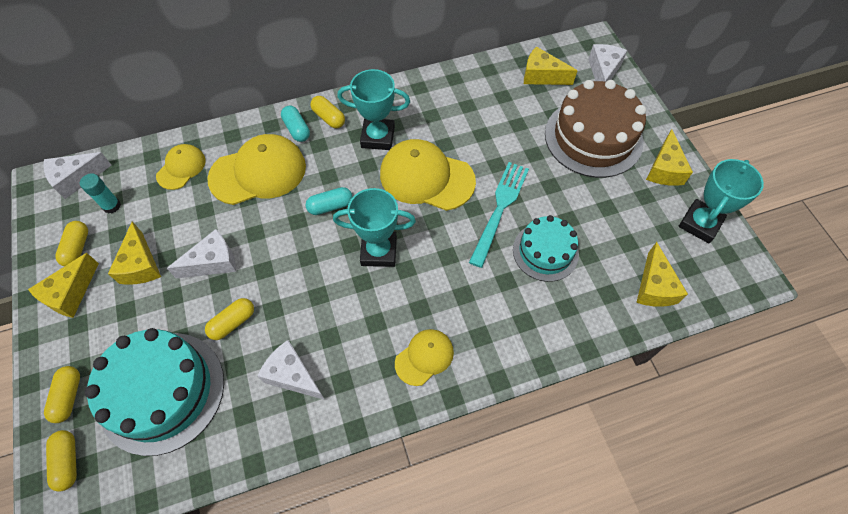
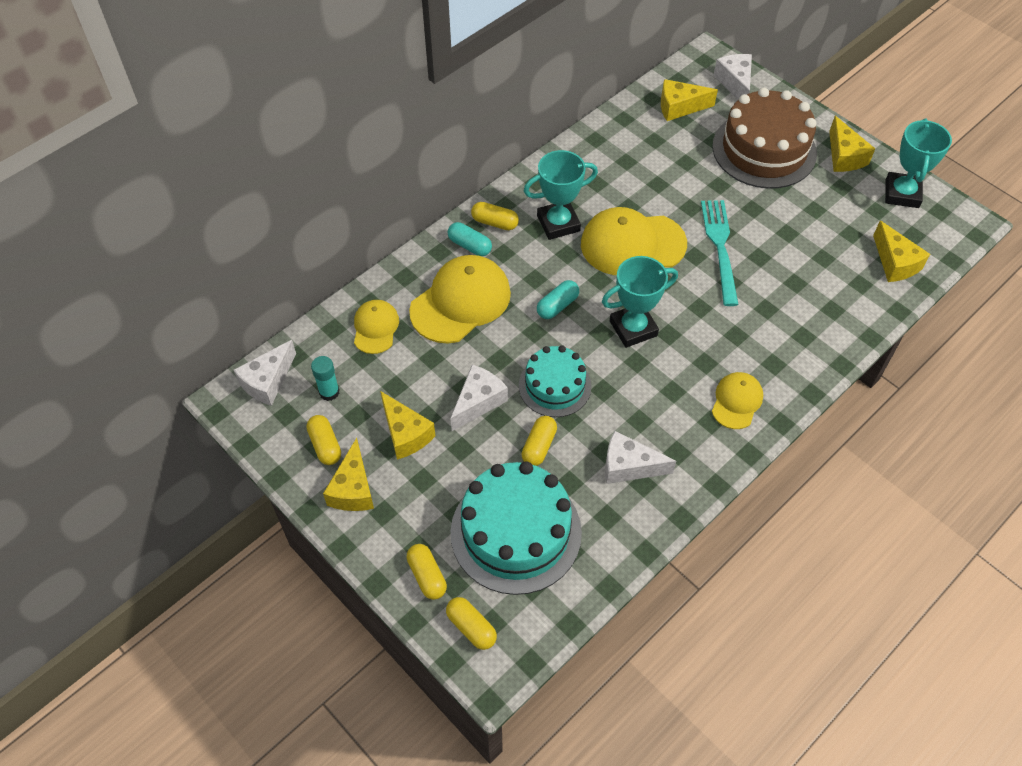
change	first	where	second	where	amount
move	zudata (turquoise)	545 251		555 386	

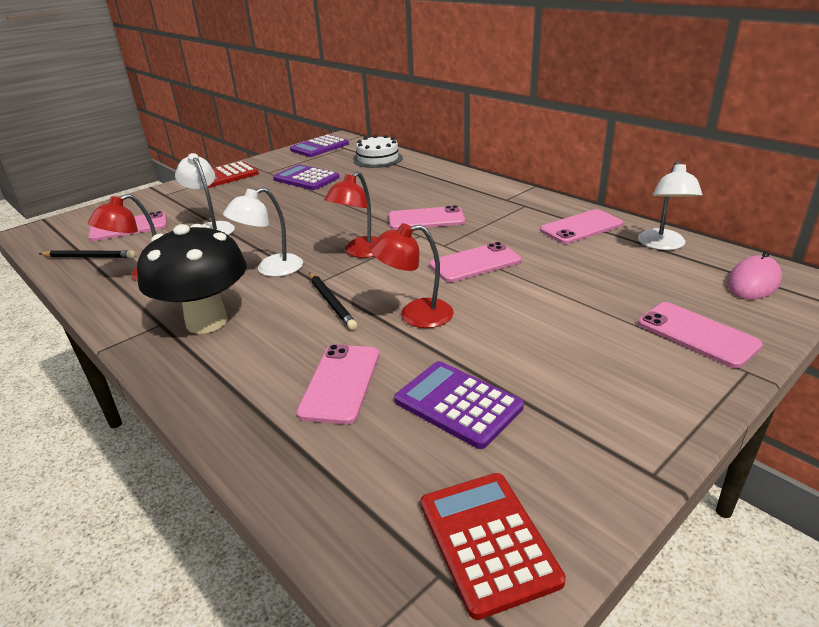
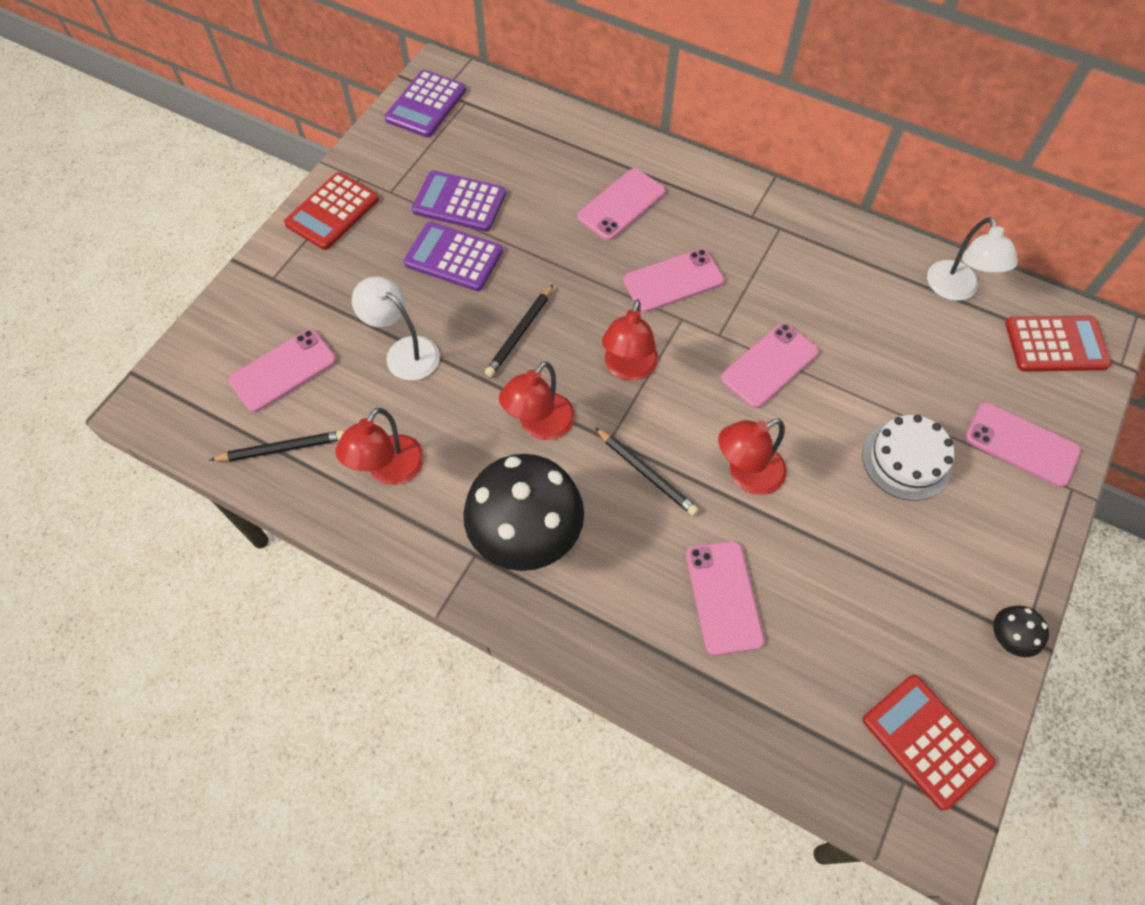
change	first	where	second	where	amount
insert			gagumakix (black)	520 333	
insert			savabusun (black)	1007 639	
move	zudata (white)	378 159		906 460	
move	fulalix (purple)	458 404		453 257	
move	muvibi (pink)	581 227		621 204	
replace	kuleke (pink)	753 282	fulalix (red)	1056 344	
recolor	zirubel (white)	271 269	zirubel (red)	540 425	

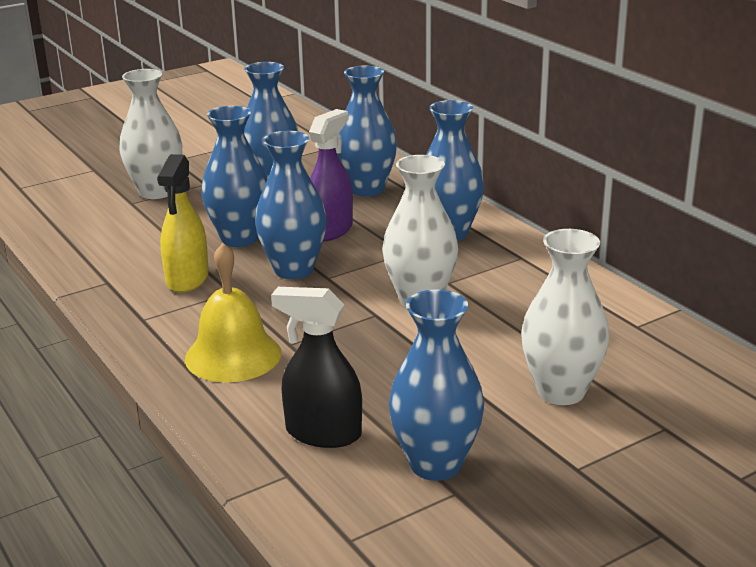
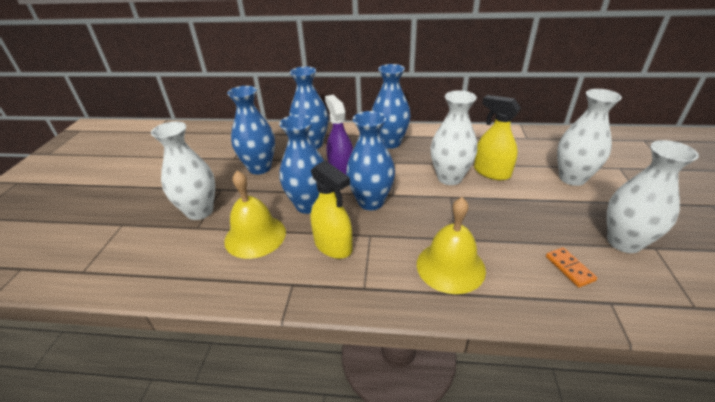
change	first	where	second	where	amount
insert			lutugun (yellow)	255 236	
insert			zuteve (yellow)	491 172	
replace	zuteve (black)	323 433	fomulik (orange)	569 268	
recolor	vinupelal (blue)	435 464	vinupelal (white)	624 242	

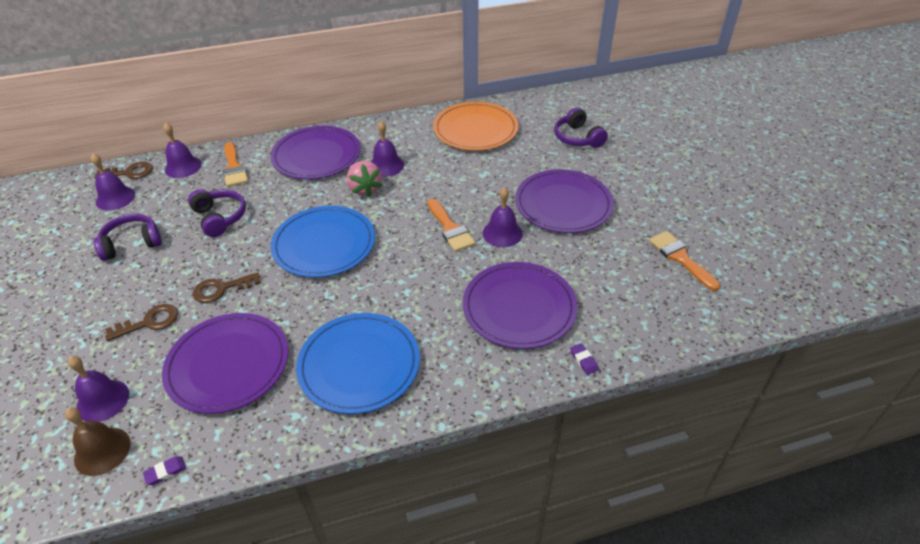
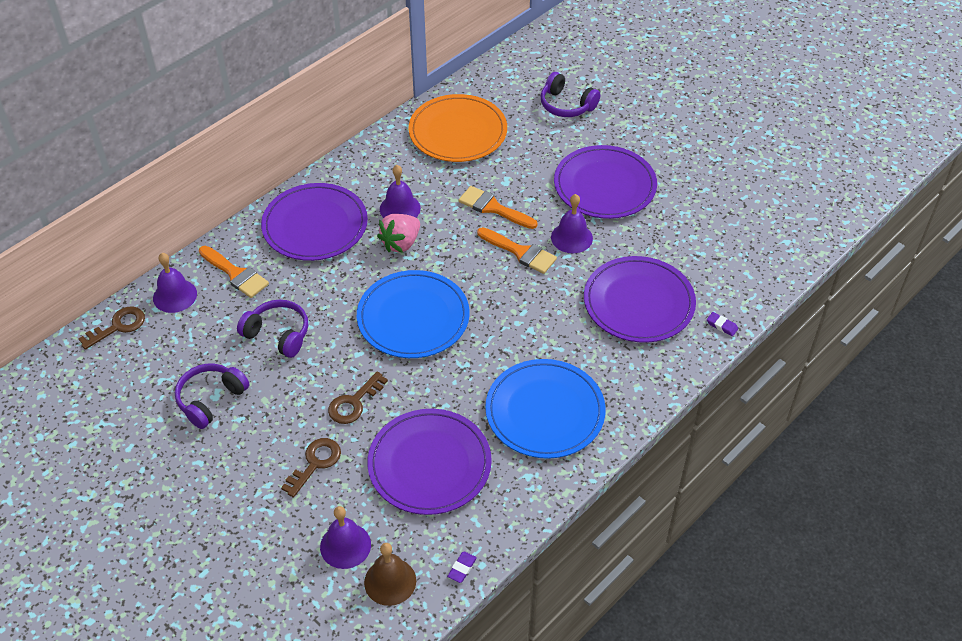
change	first	where	second	where	amount
delete	lutugun (purple)	115 198			
move	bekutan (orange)	680 258		493 208	
rotate	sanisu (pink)	365 189		401 243	90 degrees clockwise

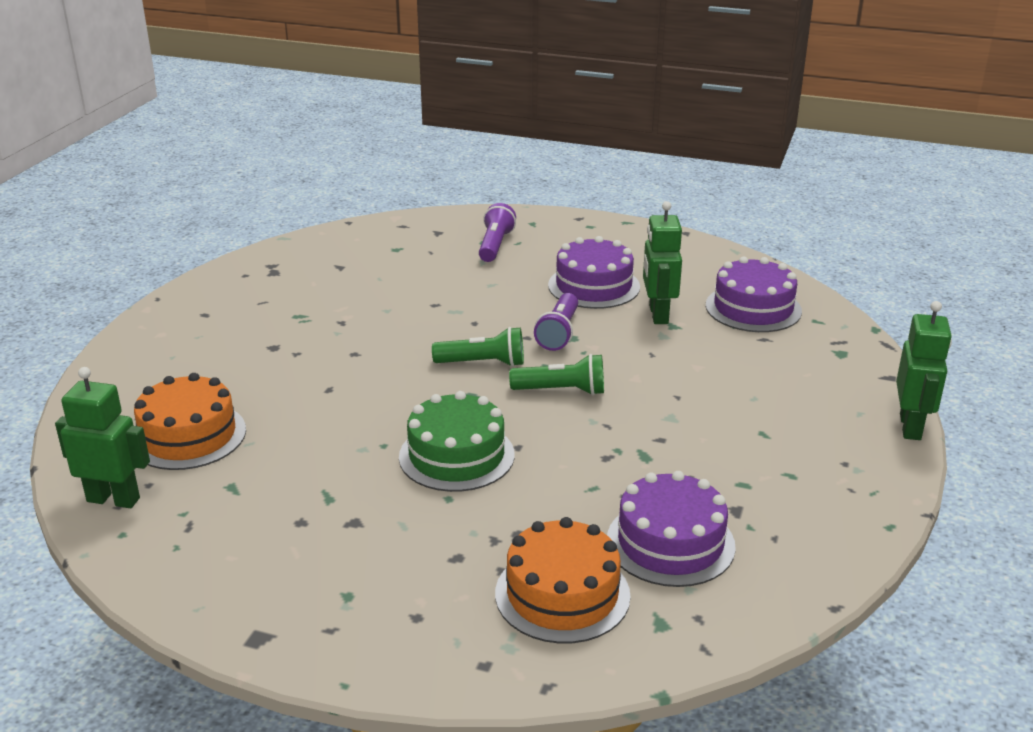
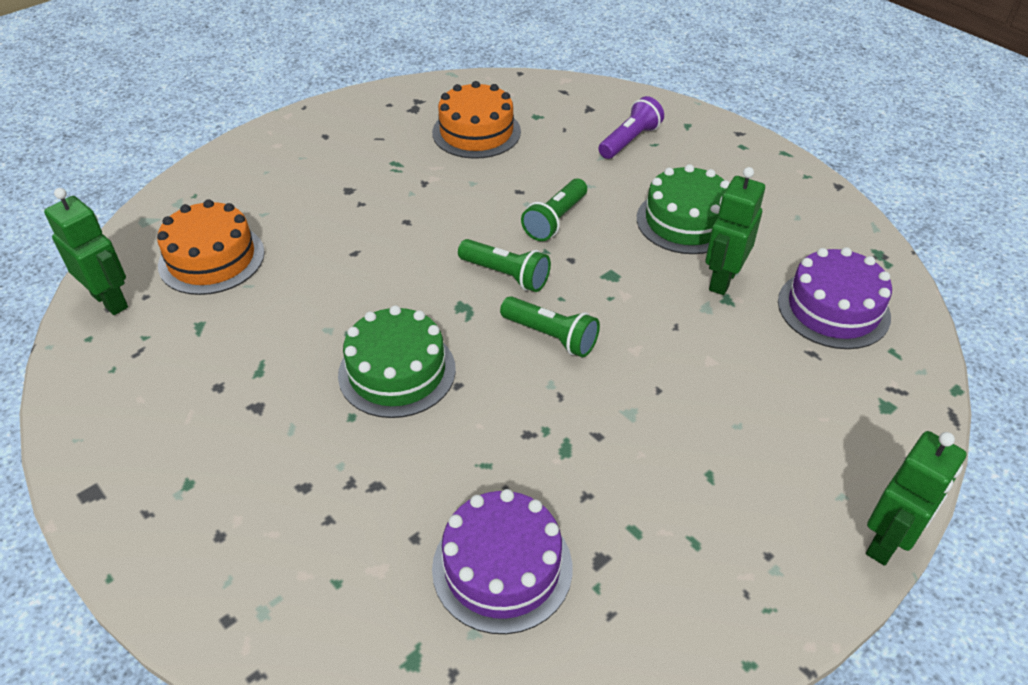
change	first	where	second	where	amount
delete	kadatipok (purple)	559 333			
insert			kadatipok (green)	555 220	
move	zudata (orange)	562 594		476 132	
recolor	zudata (purple)	594 286	zudata (green)	686 221	

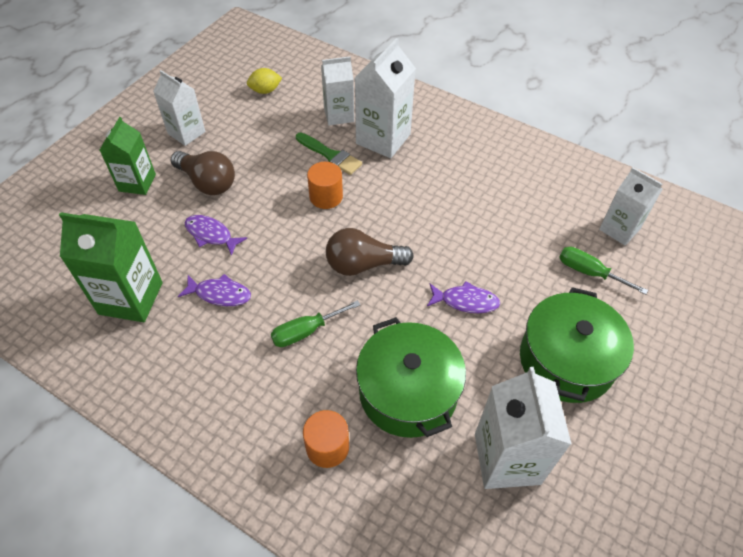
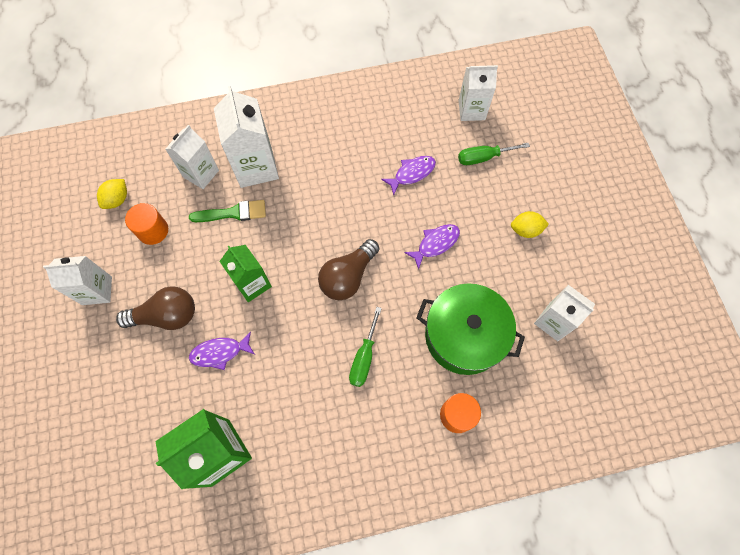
change	first	where	second	where	amount
move	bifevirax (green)	137 183		252 284	
move	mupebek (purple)	220 294		412 173	
move	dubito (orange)	326 196		153 231	
replace	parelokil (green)	566 360	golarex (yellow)	525 230	
resize	bifevirax (white)	507 458		553 322	x0.67

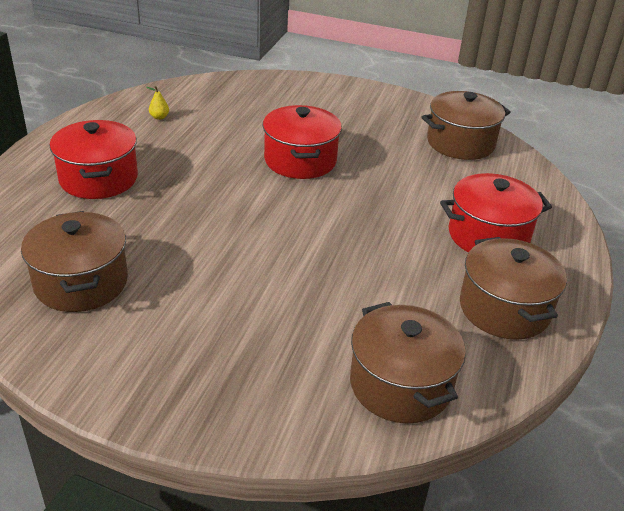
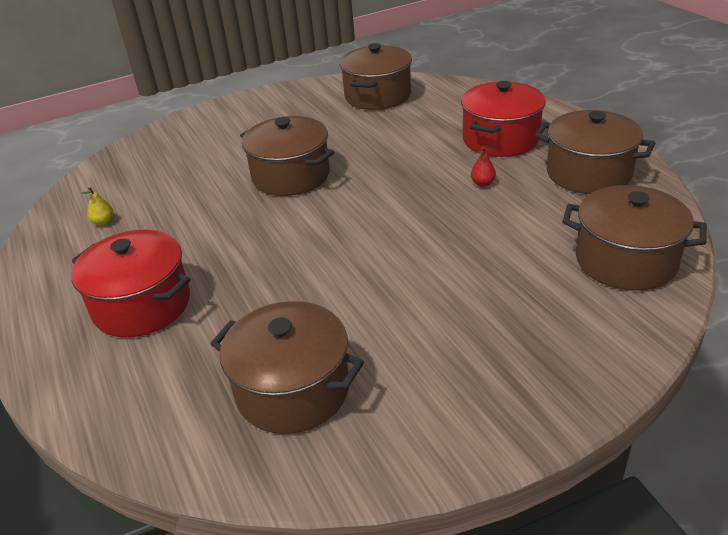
change	first	where	second	where	amount
insert			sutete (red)	482 183	
recolor	parelokil (red)	300 160	parelokil (brown)	291 176	

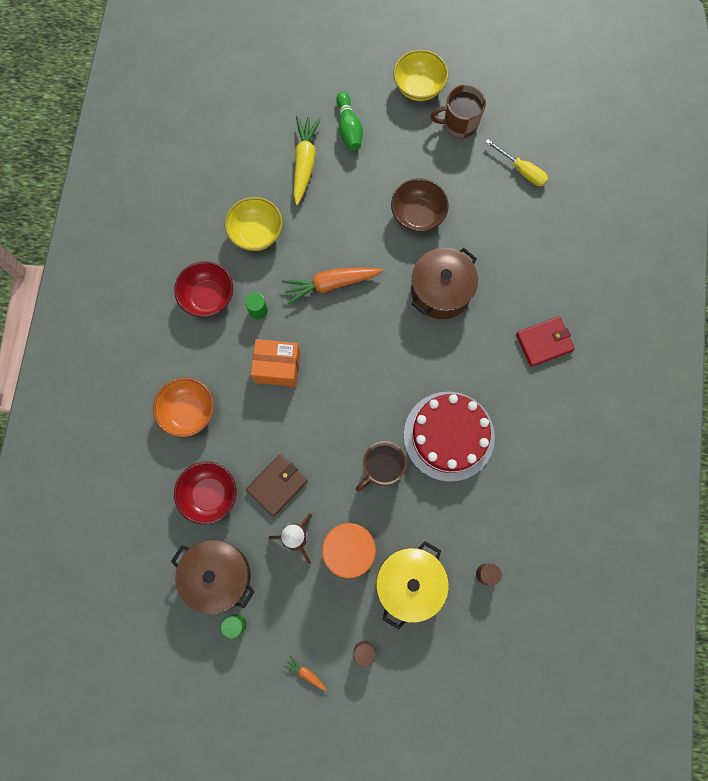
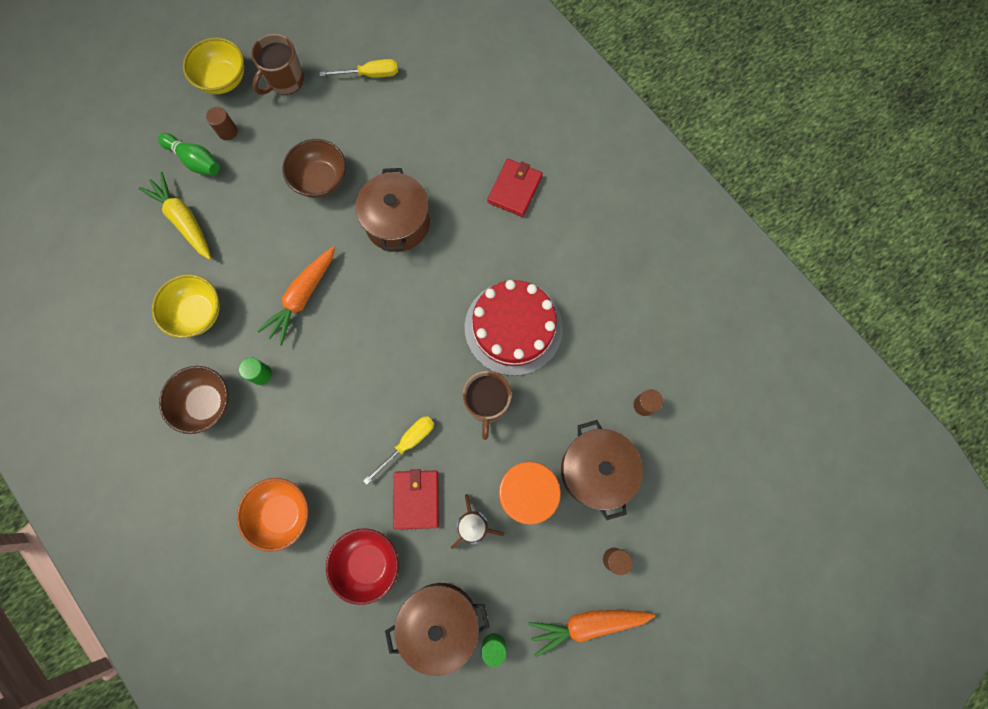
change	first	where	second	where	amount
delete	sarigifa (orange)	277 367			
insert			dubito (brown)	227 131	
insert			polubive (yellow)	408 443	
recolor	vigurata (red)	208 297	vigurata (brown)	206 403	
recolor	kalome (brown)	277 485	kalome (red)	416 499	
recolor	parelokil (yellow)	409 584	parelokil (brown)	596 470	
resize	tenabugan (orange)	306 673		587 624	x2.29

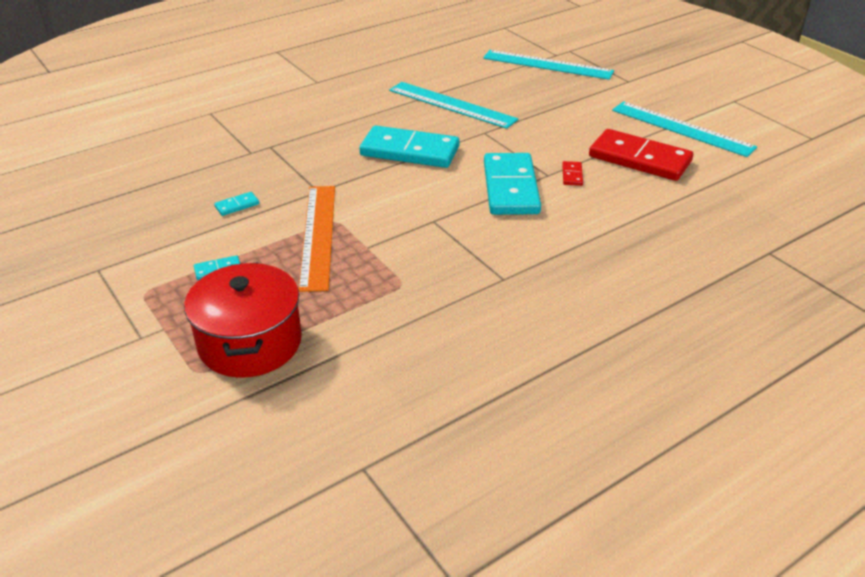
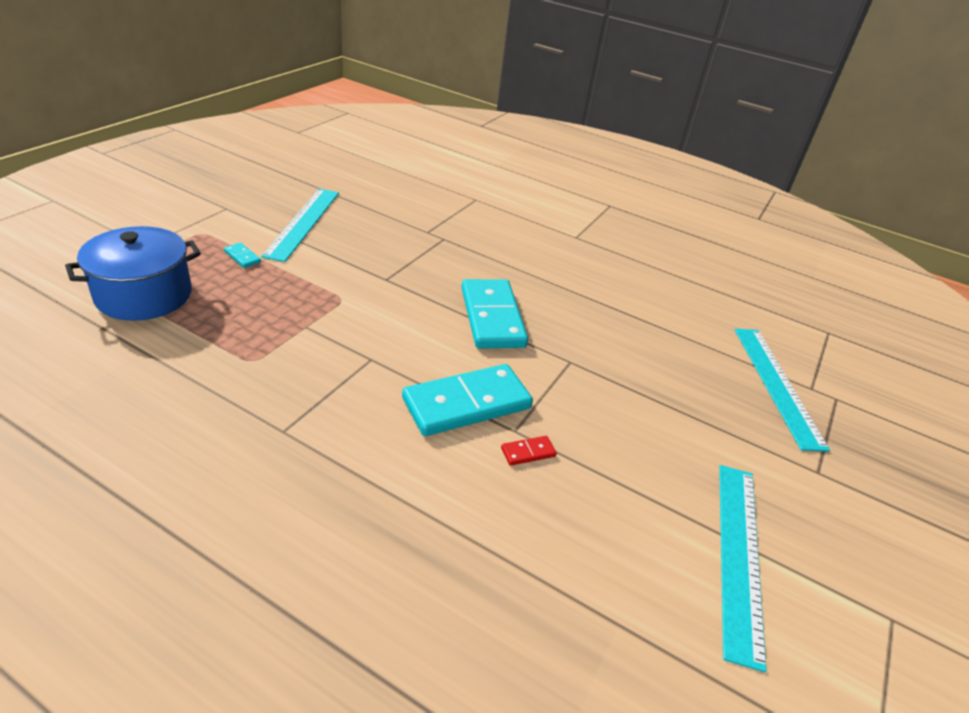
change	first	where	second	where	amount
delete	fomulik (turquoise)	237 205			
delete	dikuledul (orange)	318 235			
delete	fomulik (red)	639 159			
move	dikuledul (turquoise)	452 105		303 223	
recolor	parelokil (red)	250 343	parelokil (blue)	144 295	

